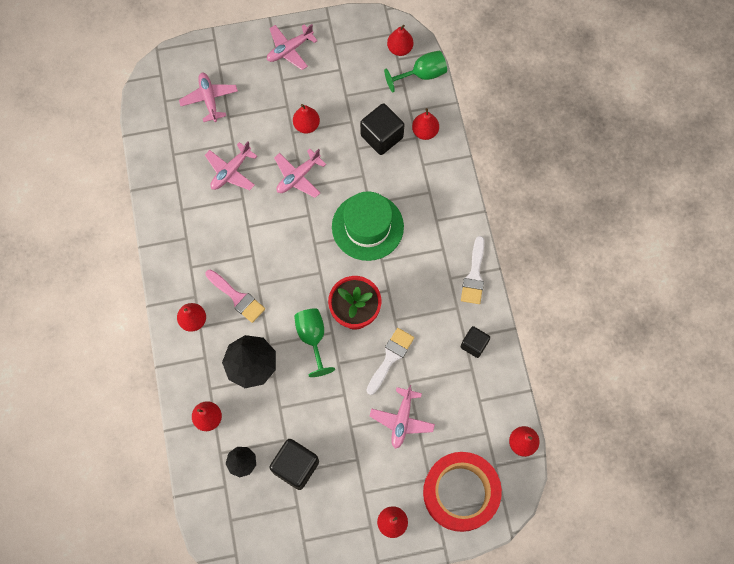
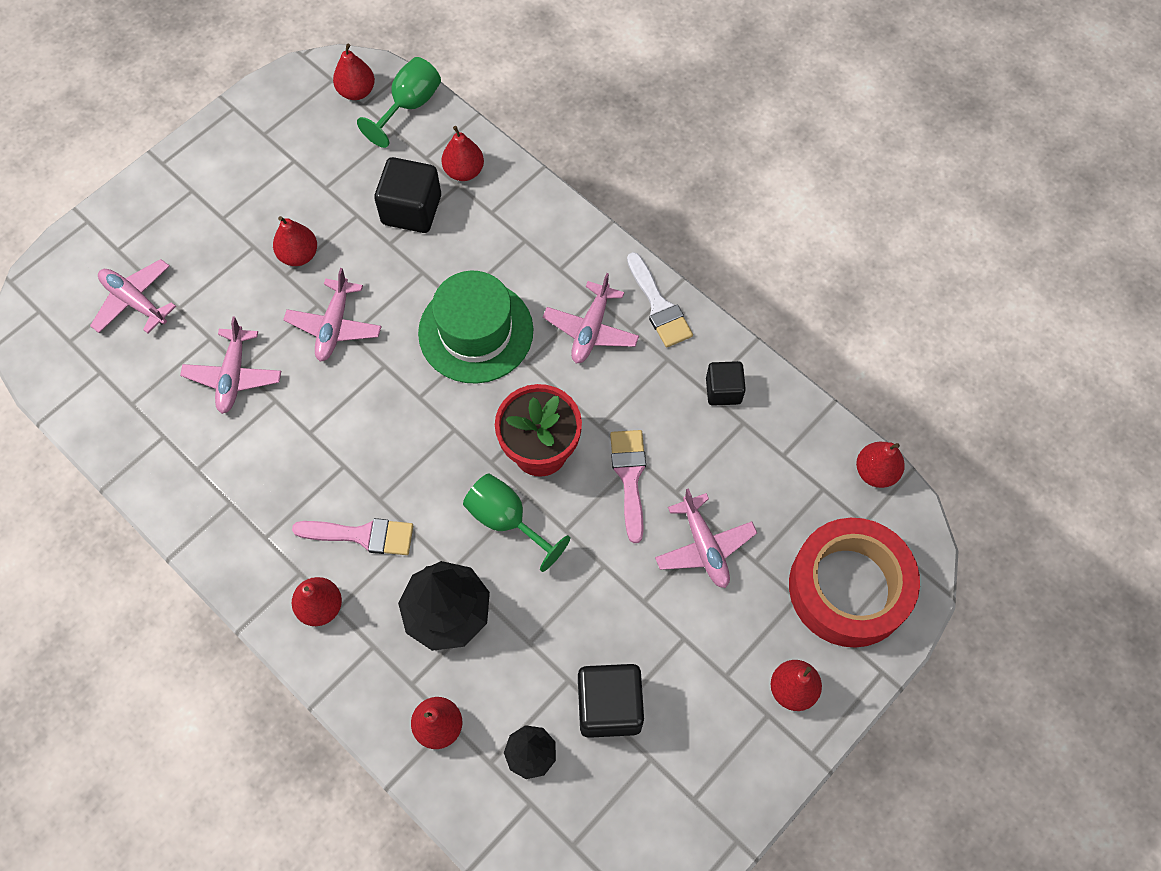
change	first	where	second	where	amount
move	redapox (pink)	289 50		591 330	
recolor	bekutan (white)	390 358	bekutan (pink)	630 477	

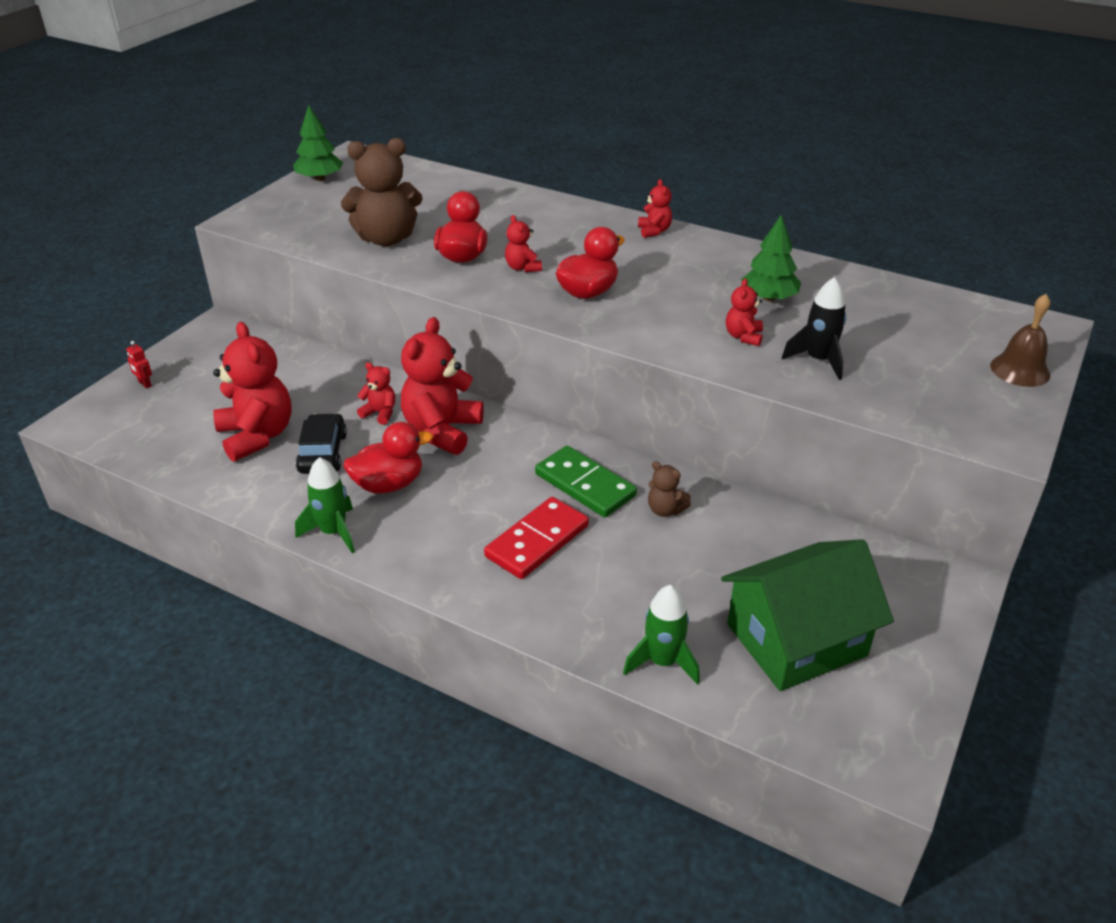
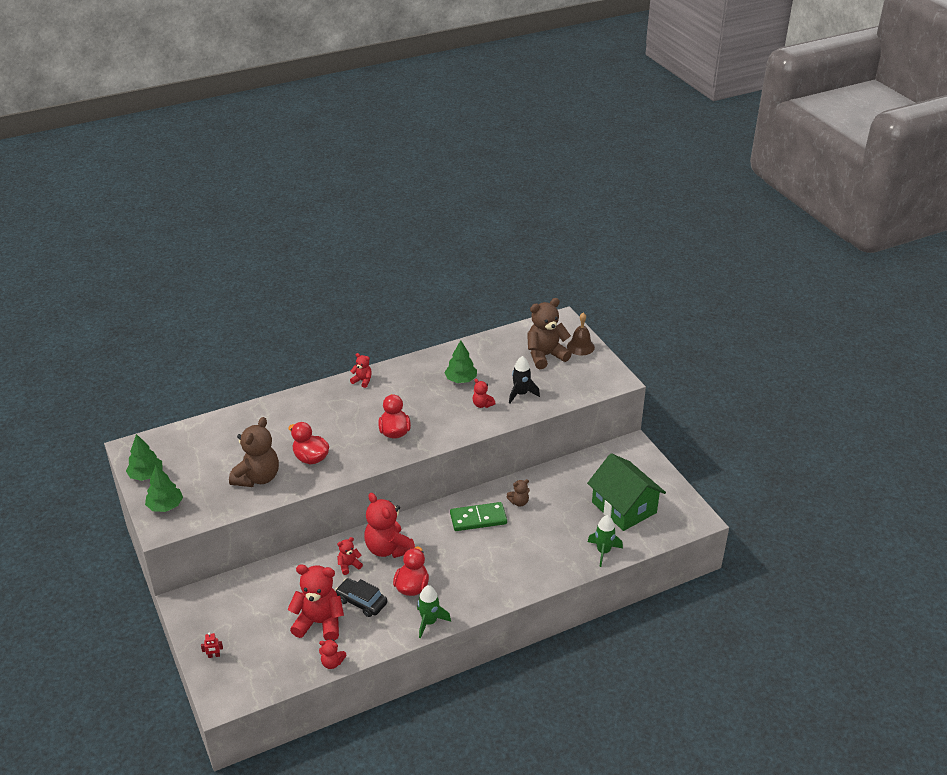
change	first	where	second	where	amount
delete	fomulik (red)	537 541			
insert			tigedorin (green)	165 506	
insert			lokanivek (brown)	545 356	
move	lokanivek (red)	522 268		332 663	
rotate	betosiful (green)	796 640		624 507	45 degrees counterclockwise

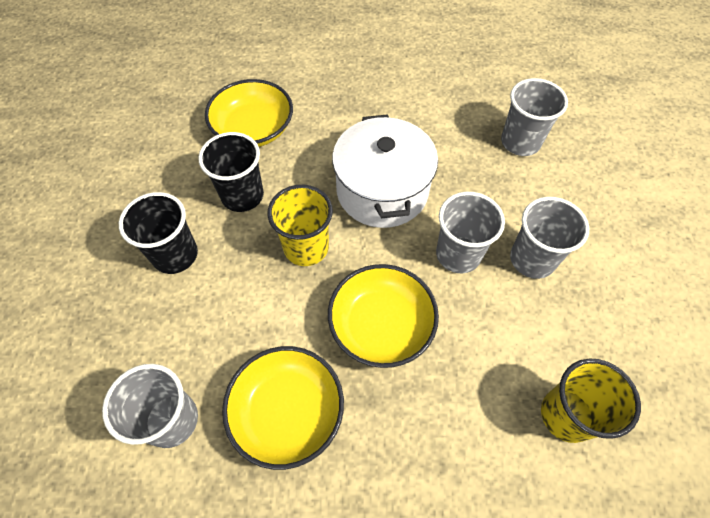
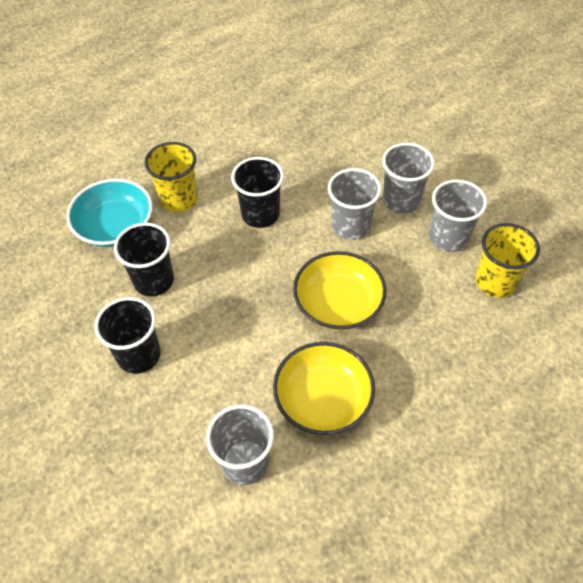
change	first	where	second	where	amount
move	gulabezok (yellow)	306 247		179 199	
move	gulabezok (grey)	520 142		448 238	
replace	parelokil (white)	382 190	gulabezok (black)	260 214	
recolor	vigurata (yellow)	253 129	vigurata (turquoise)	115 226	

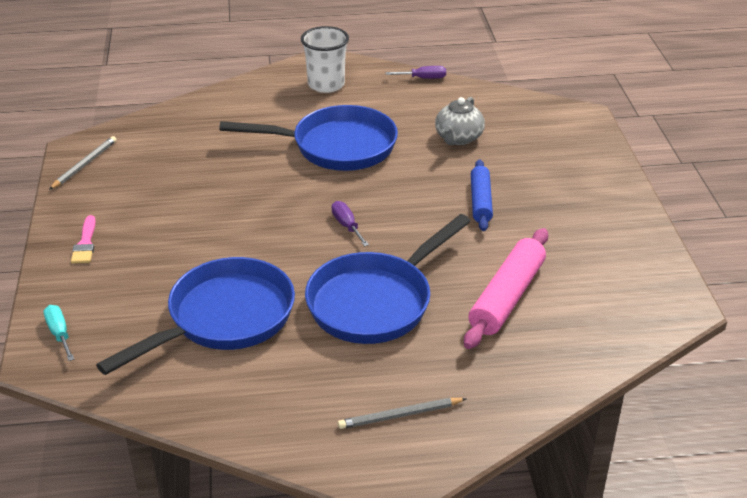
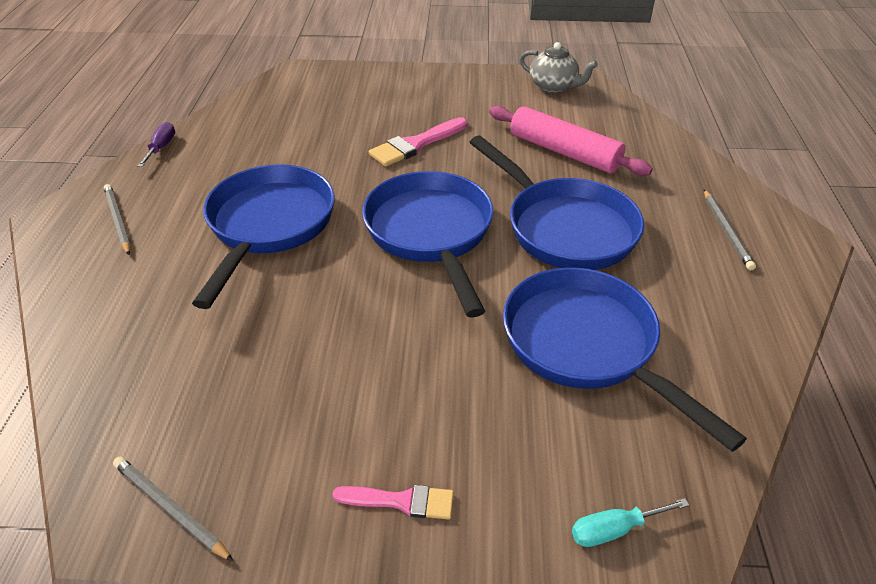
change	first	where	second	where	amount
move	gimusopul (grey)	458 138		554 86	
replace	gulabezok (white)	326 85	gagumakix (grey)	118 220	
replace	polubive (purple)	347 226	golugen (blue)	431 234	
replace	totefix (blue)	480 201	bekutan (pink)	415 144	

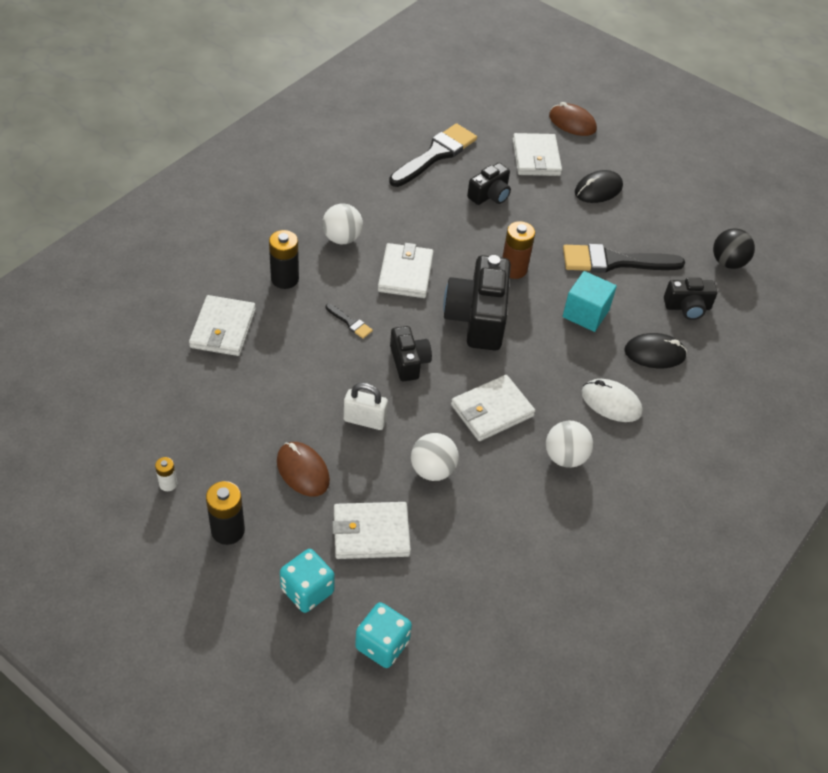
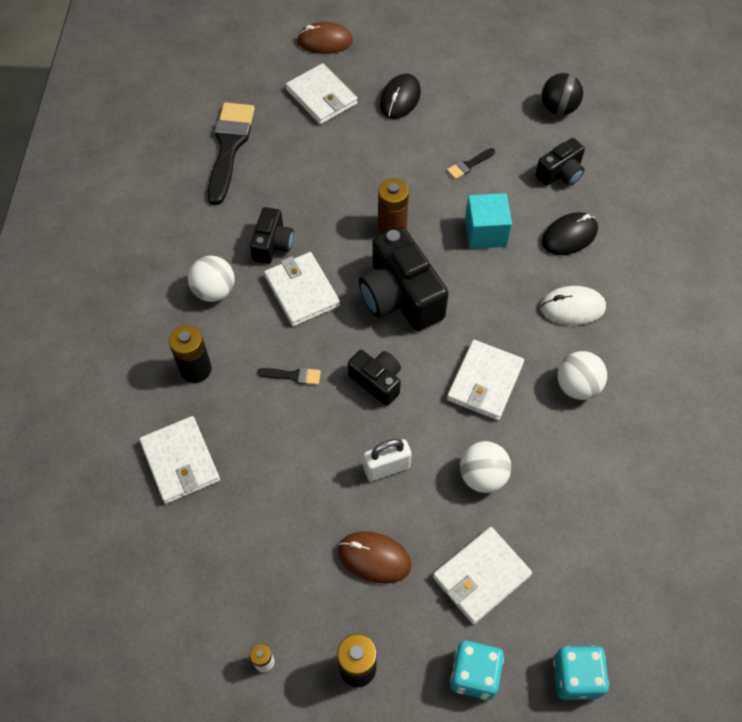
change	first	where	second	where	amount
move	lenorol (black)	490 195		272 244	
resize	bekutan (black)	614 261		469 165	x0.44

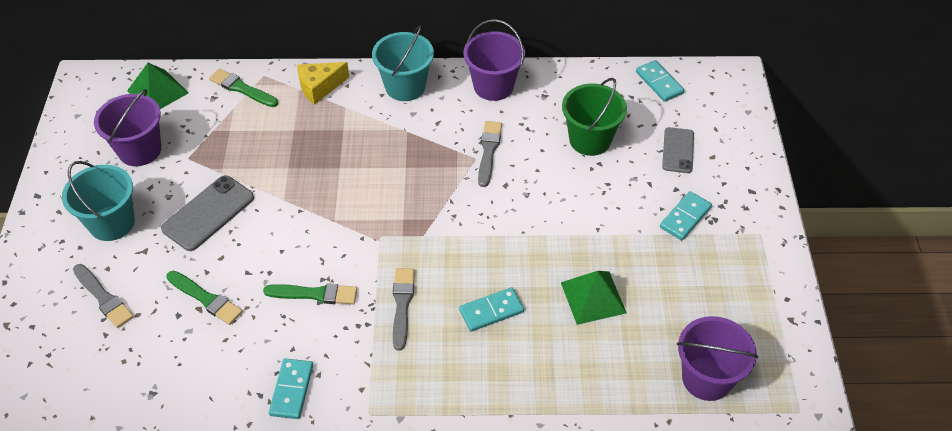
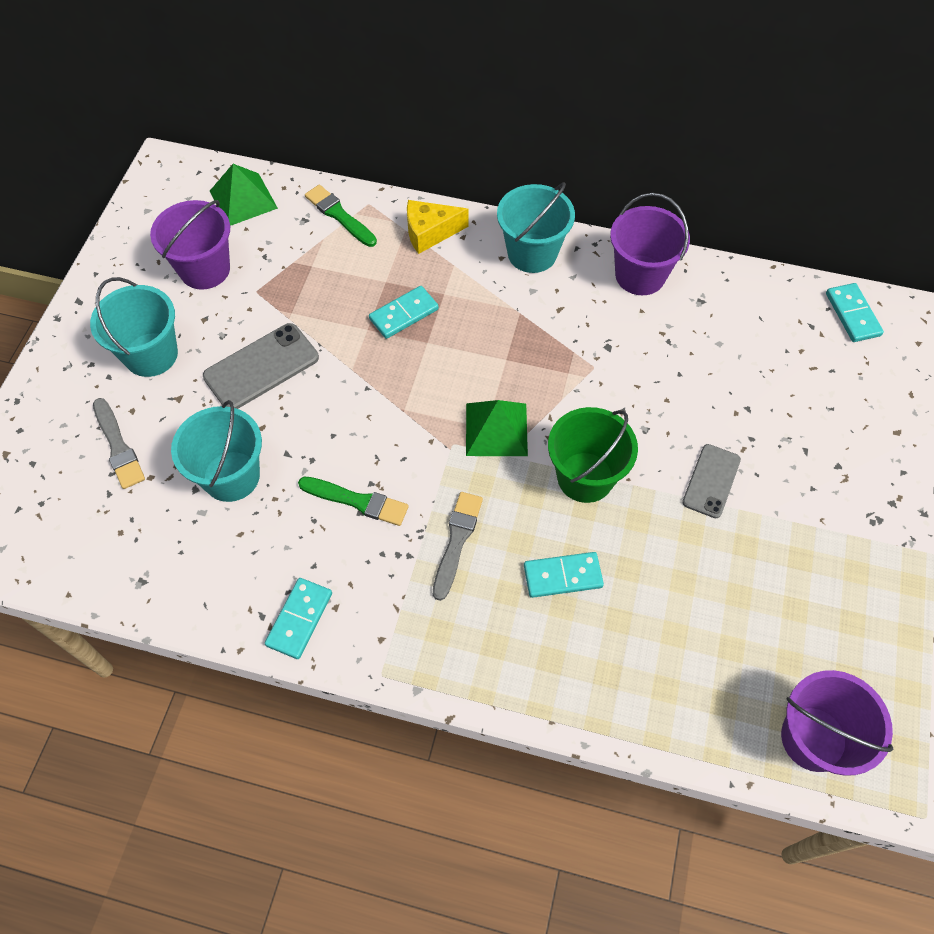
change	first	where	second	where	amount
delete	bekutan (grey)	488 151			
move	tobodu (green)	593 297		496 429	
move	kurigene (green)	590 140		585 477	
move	fomulik (turquoise)	685 217		404 314	
move	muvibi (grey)	678 150		711 481	
replace	bekutan (green)	206 299	kurigene (turquoise)	231 476	

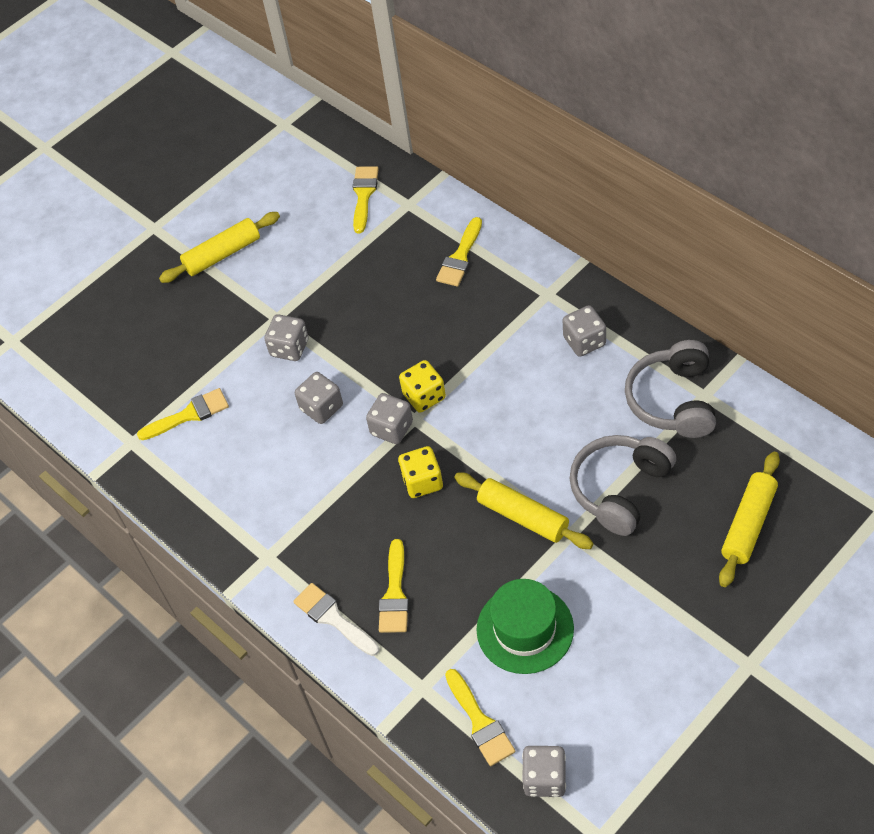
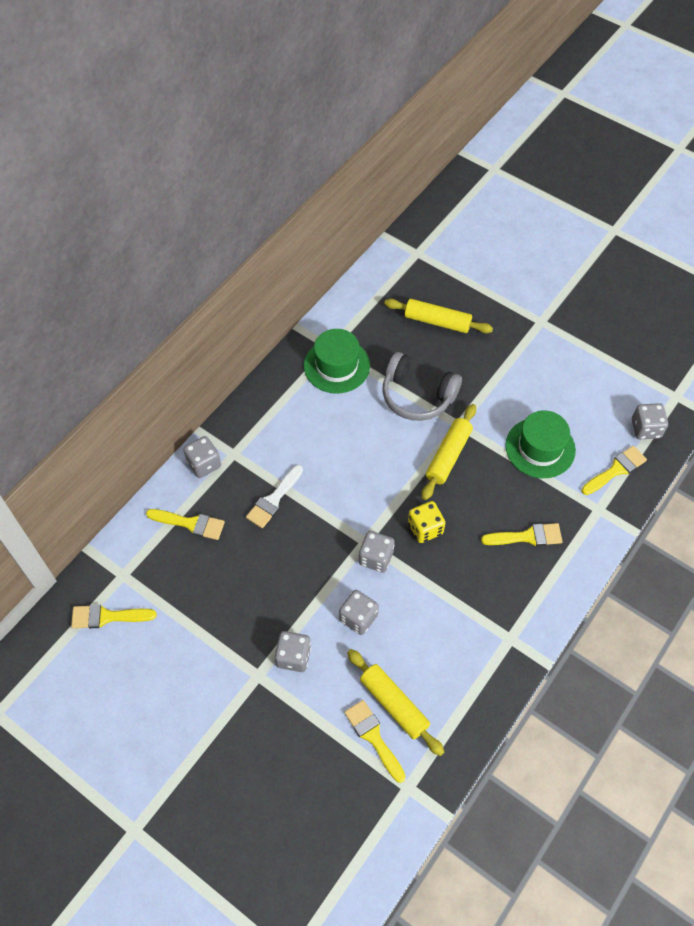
change	first	where	second	where	amount
delete	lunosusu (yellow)	424 396			
move	totefix (yellow)	222 254		394 704	
move	bekutan (white)	333 618		273 499	
move	lunosusu (grey)	584 341		204 464	
replace	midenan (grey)	673 400	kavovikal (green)	336 366	

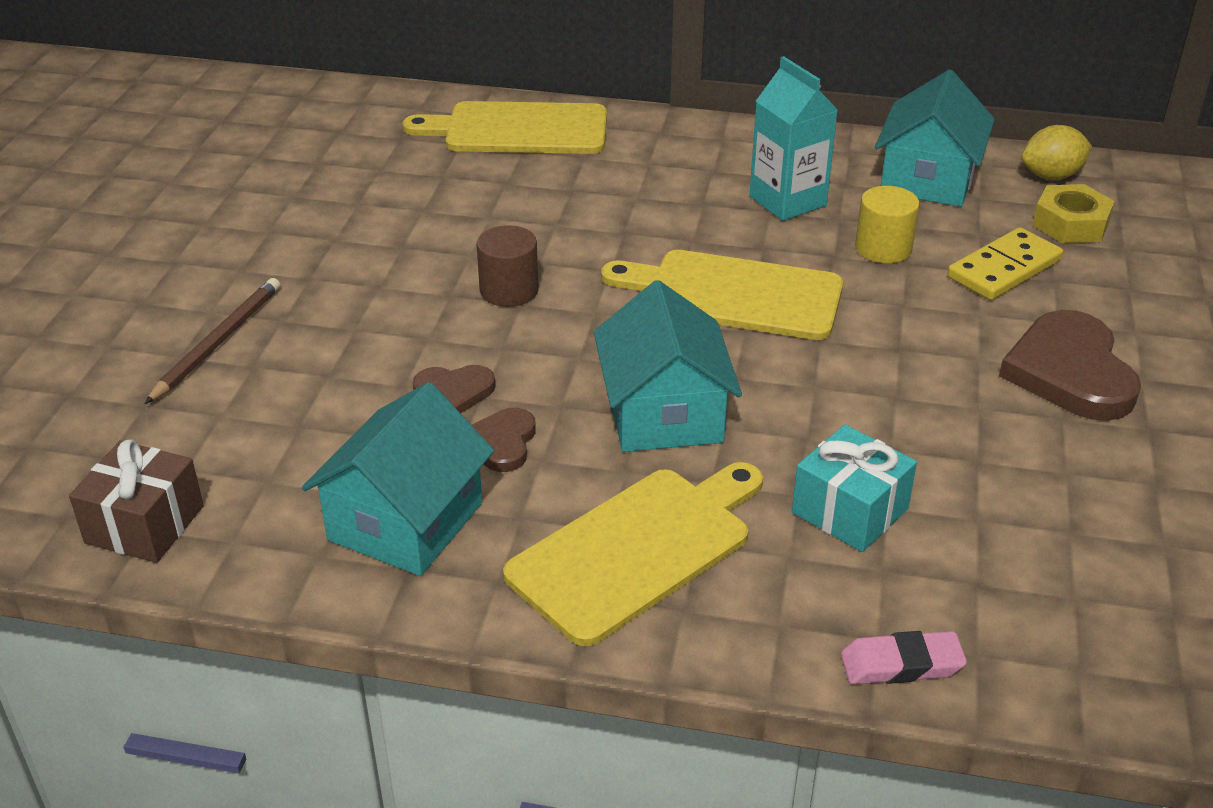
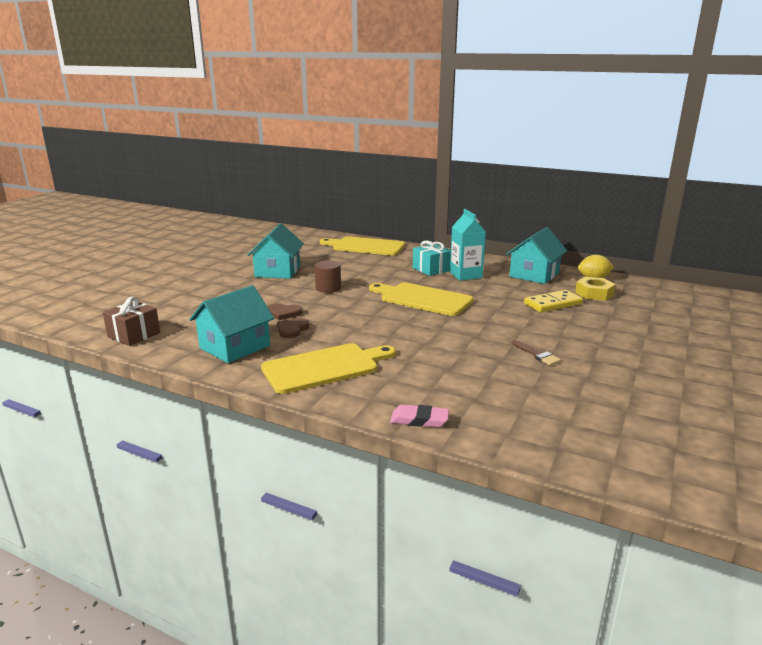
change	first	where	second	where	amount
delete	gagumakix (brown)	217 342			
delete	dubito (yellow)	883 248			
delete	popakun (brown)	1070 372			
insert			bekutan (brown)	537 355	
move	betosiful (turquoise)	664 413		277 271	
move	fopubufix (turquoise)	849 511		431 269	

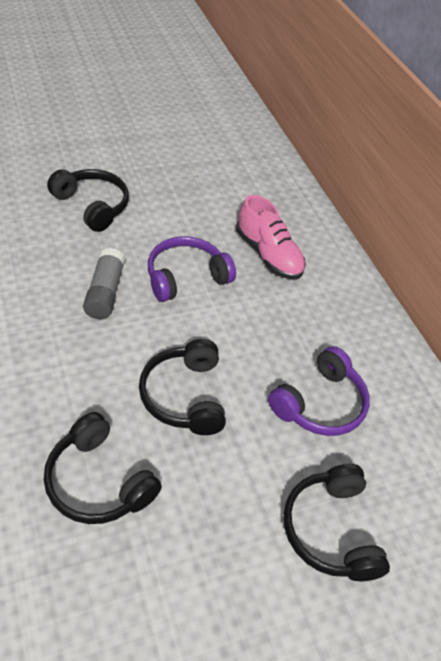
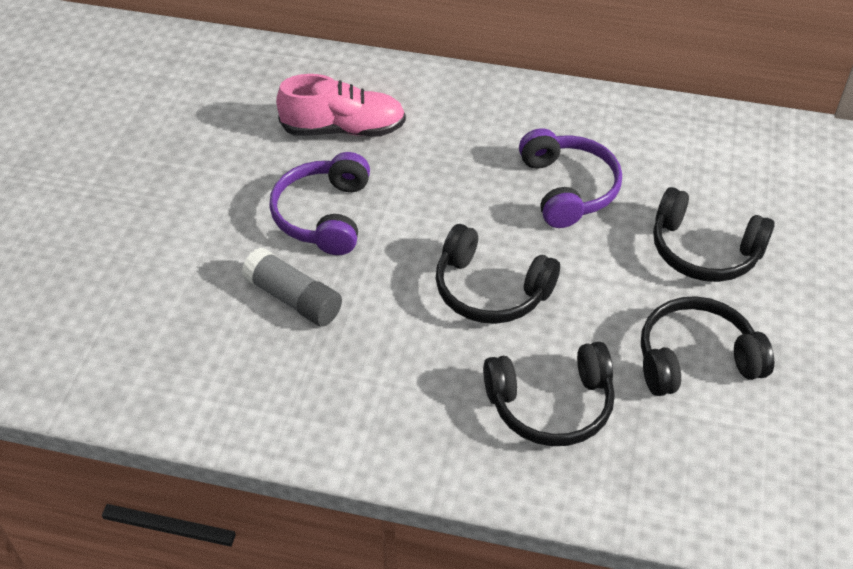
change	first	where	second	where	amount
move	midenan (black)	92 206		695 359	

